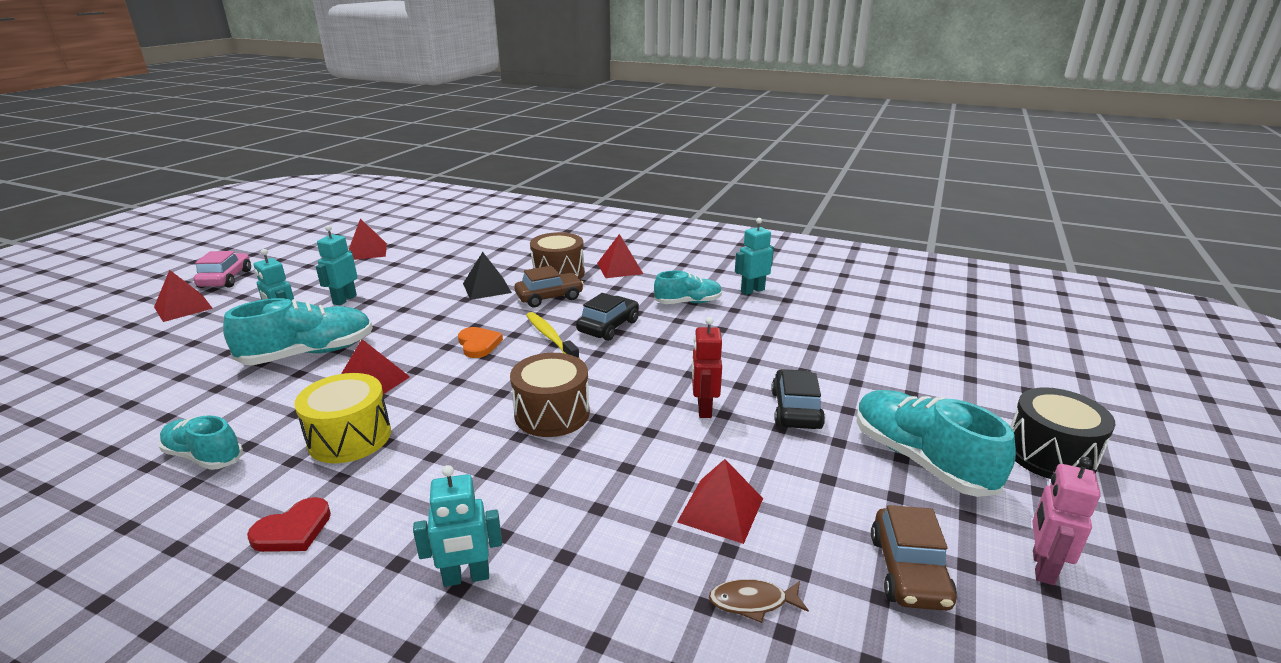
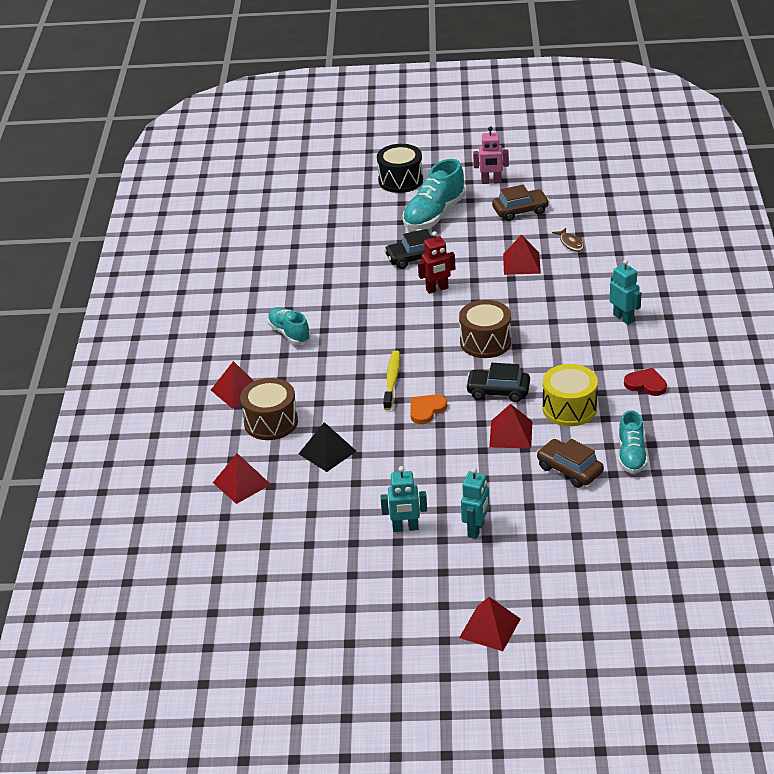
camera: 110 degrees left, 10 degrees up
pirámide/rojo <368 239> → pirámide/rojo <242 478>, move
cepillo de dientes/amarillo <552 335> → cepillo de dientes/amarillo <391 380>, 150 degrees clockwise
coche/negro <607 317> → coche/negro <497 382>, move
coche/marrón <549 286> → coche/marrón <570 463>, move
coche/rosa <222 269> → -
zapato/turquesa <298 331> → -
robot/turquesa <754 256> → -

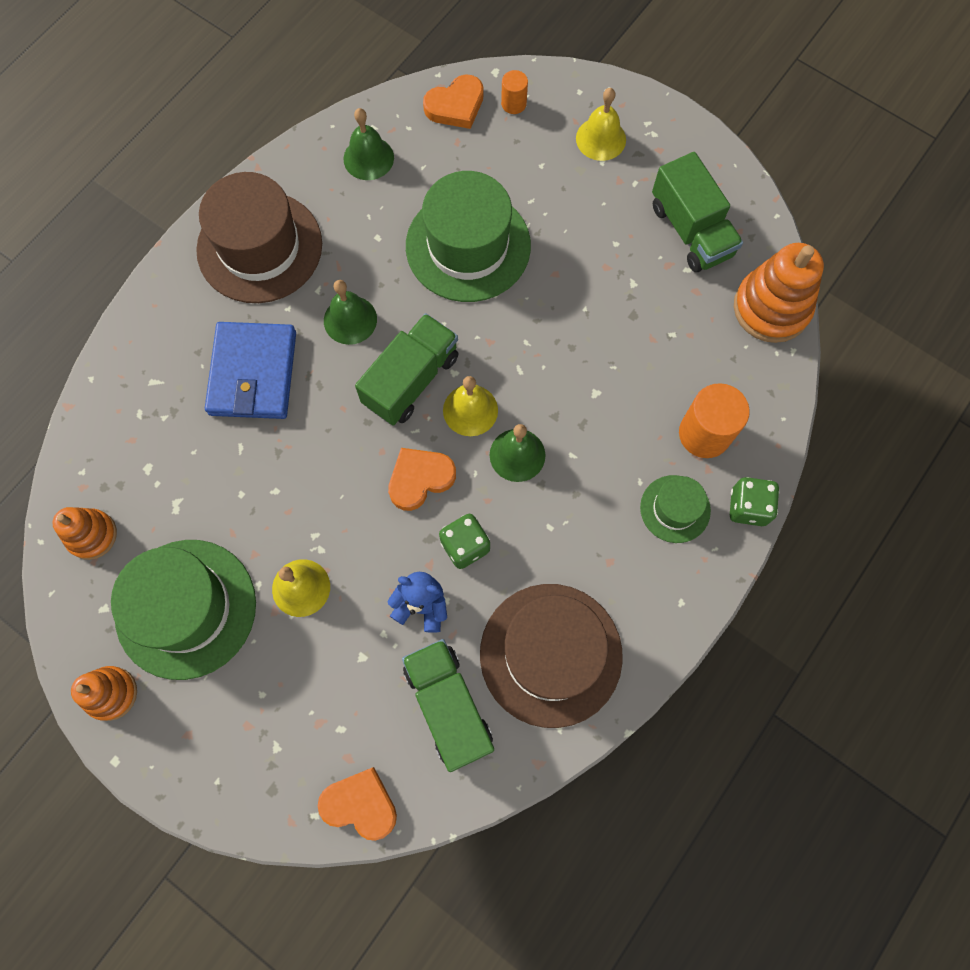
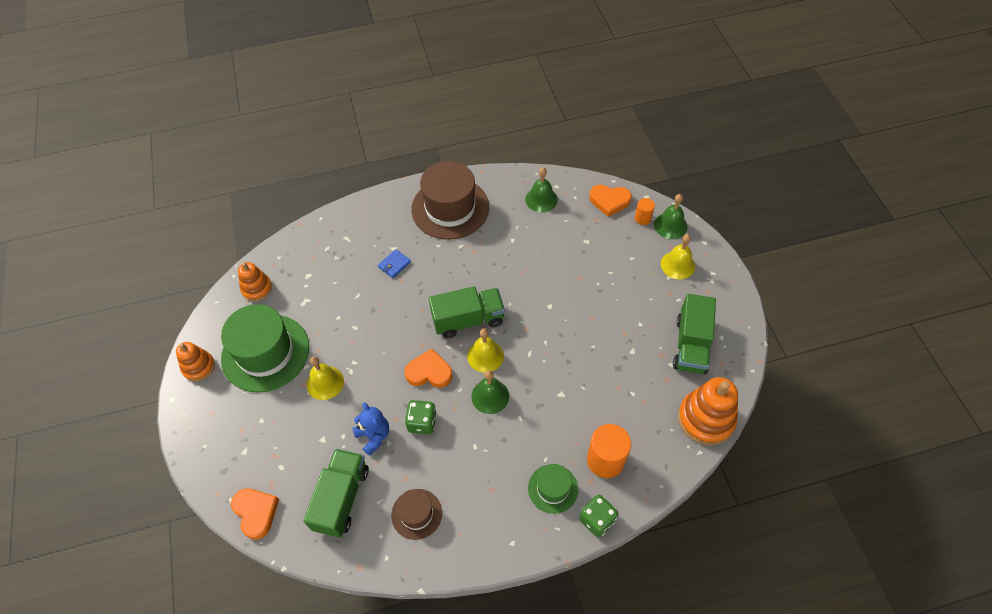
camera: 40 degrees right, 15 degrees down
cartera/azul <250 370> → cartera/azul <394 263>, x0.43
sombrero/marrón <551 656> → sombrero/marrón <416 514>, x0.52
campana/verde <350 312> → campana/verde <671 216>, move
sombrero/verde <468 236> → -

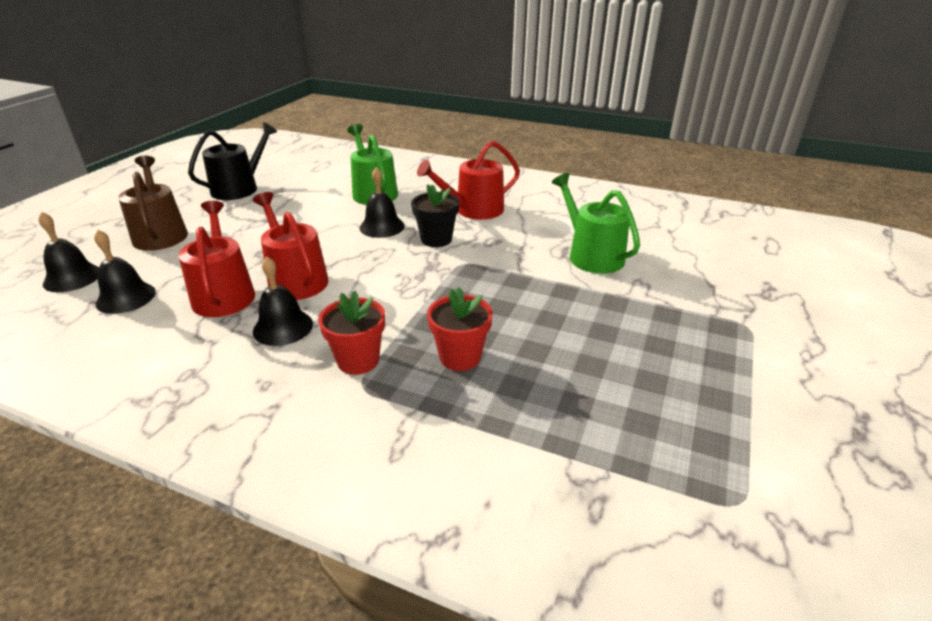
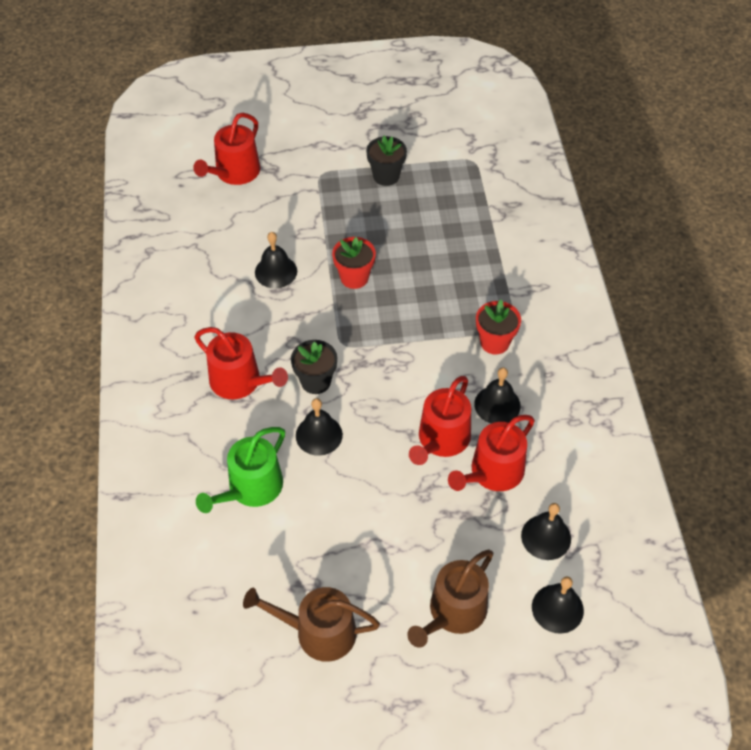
camera: 120 degrees left, 20 degrees up
- → regadera/rojo <226 149>
regadera/negro <232 161> → regadera/marrón <311 624>
regadera/verde <596 223> → campana/negro <276 260>
maceta/rojo <460 329> → maceta/rojo <354 263>, move
- → maceta/negro <386 161>

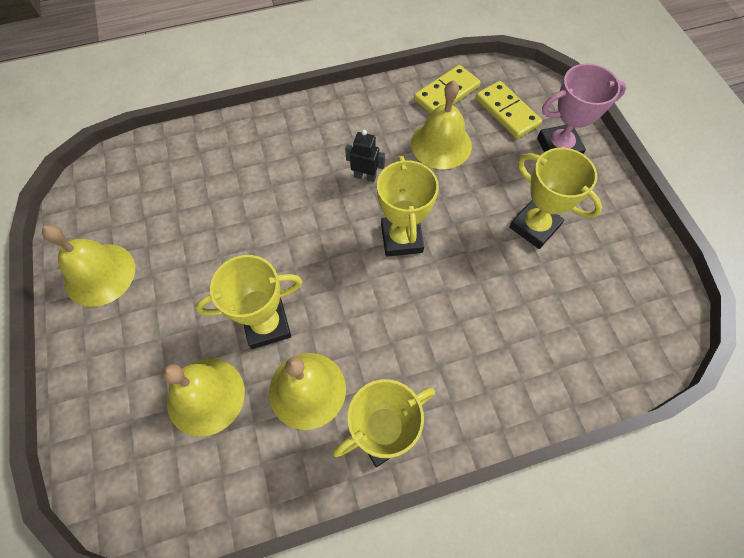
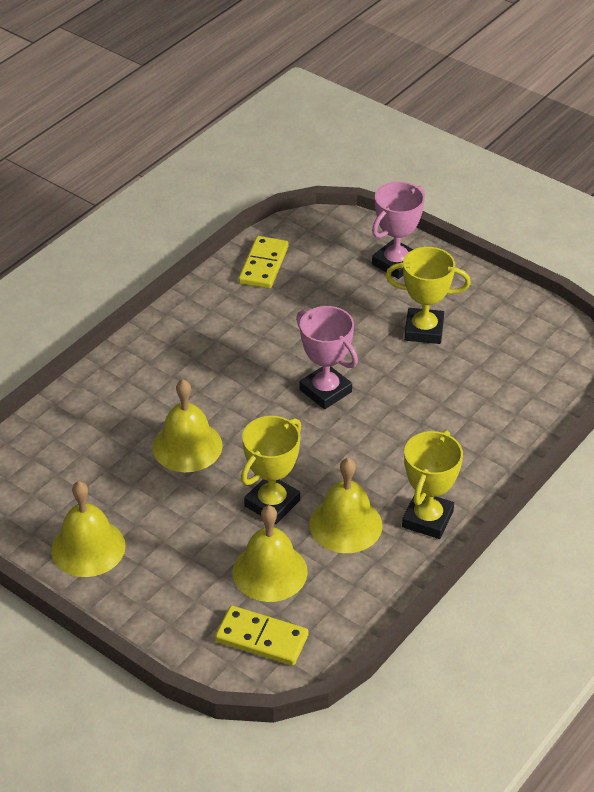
camera: 35 degrees left, 20 degrees down
campana/amarillo <441 124> → campana/amarillo <188 425>, move
ficha de dominó/amarillo <509 110> → ficha de dominó/amarillo <262 636>, move
trofeo/amarillo <408 206> → trofeo/rosa <327 357>
robot/negro <365 156> → -

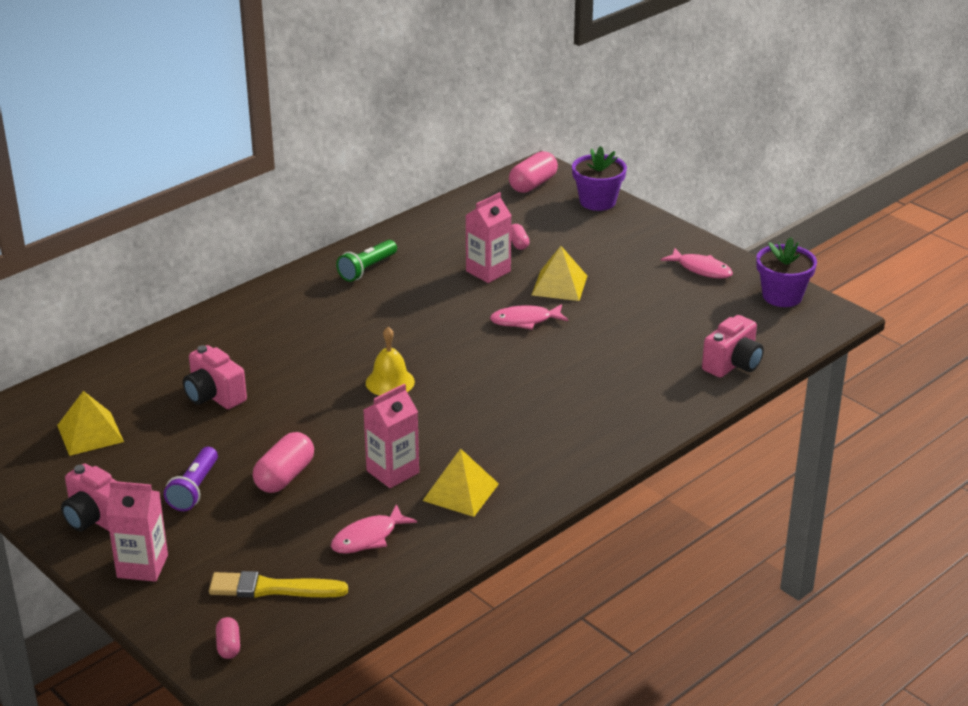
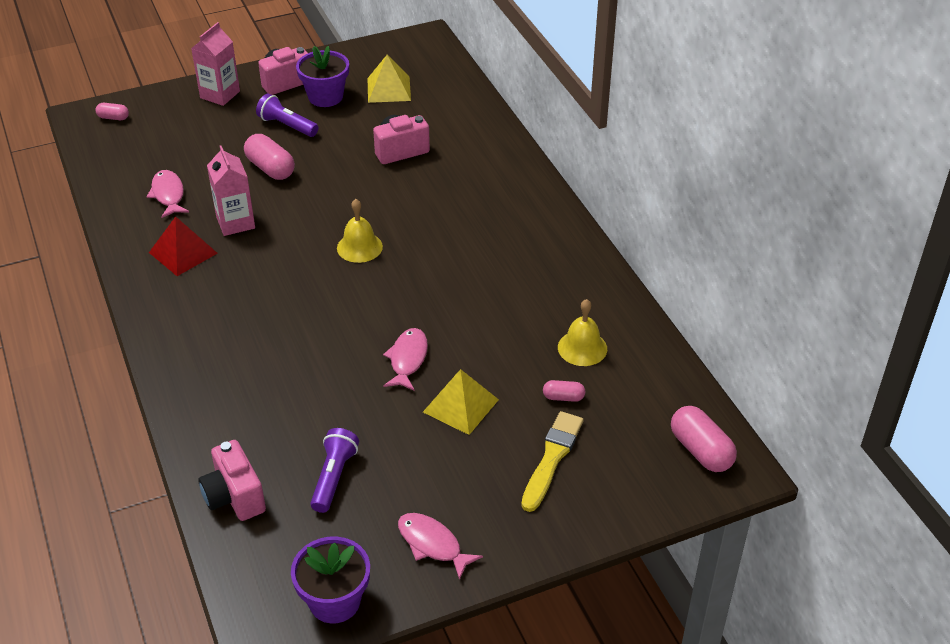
camera: 110 degrees right, 10 degrees up
pirámide/amarillo <461 482> → pirámide/rojo <183 246>
maceta/morado <599 178> → maceta/morado <322 76>, move
- → lámpara de mano/morado <334 470>
pez/rosa <697 263> → pez/rosa <440 546>, 75 degrees clockwise
pincel/amarillo <278 584> → pincel/amarillo <552 461>, move
- → campana/amarillo <582 332>
lámpara de mano/verde <366 261> → -
cartón de leche/rosa <488 237> → -

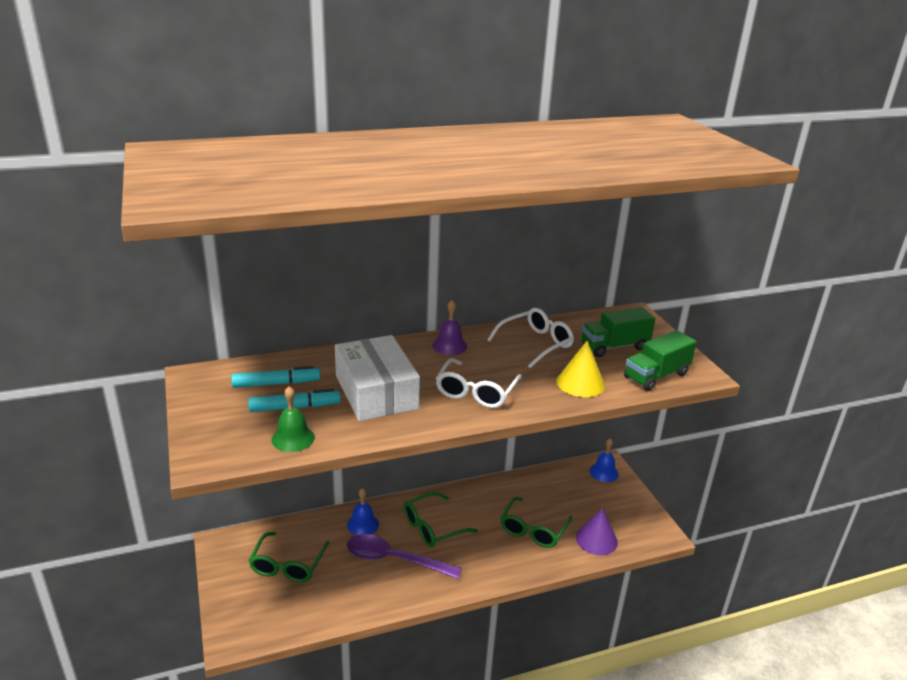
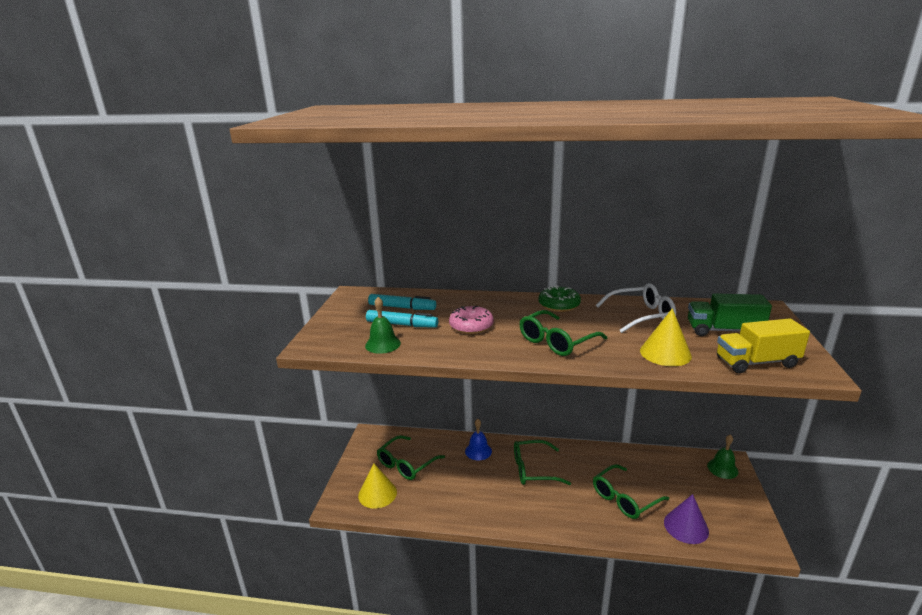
camera: 30 degrees right, 5 degrees down
- → cono/amarillo <377 486>
caja/blanco <377 378> → rosquilla/rosa <471 320>
gafas/blanco <479 383> → gafas/verde <563 333>
campana/morado <449 327> → rosquilla/verde <560 299>
campana/azul <604 460> → campana/verde <722 456>
camión/verde <660 360> → camión/amarillo <763 345>
cuchara/morado <404 556> → -

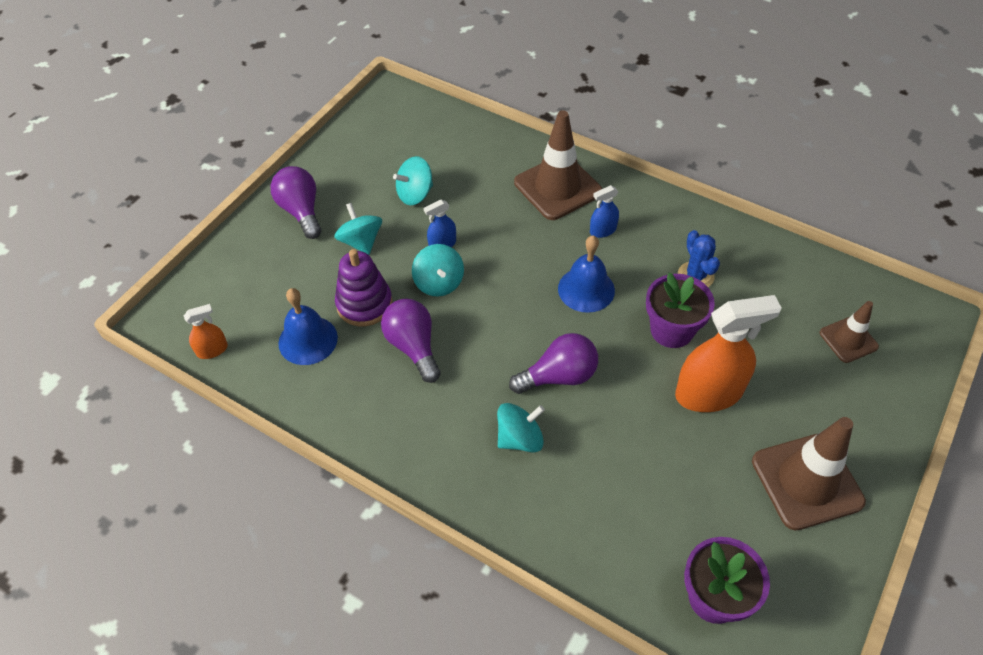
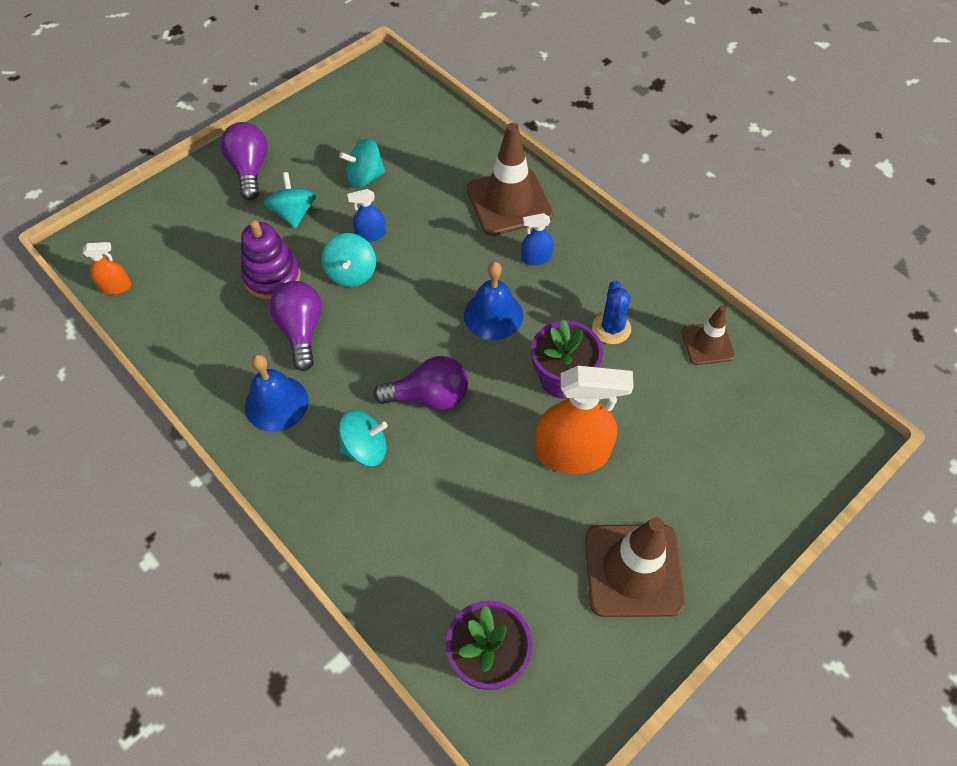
camera: 15 degrees right, 5 degrees up
campana/azul <308 326> → campana/azul <277 393>, move
cono de tráfico/marrón <849 332> → cono de tráfico/marrón <708 335>, move

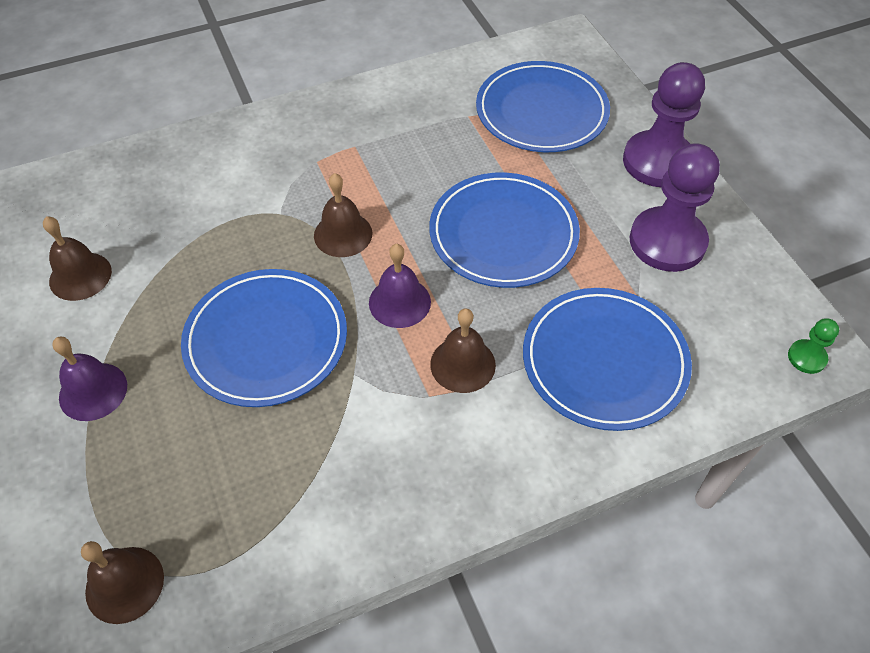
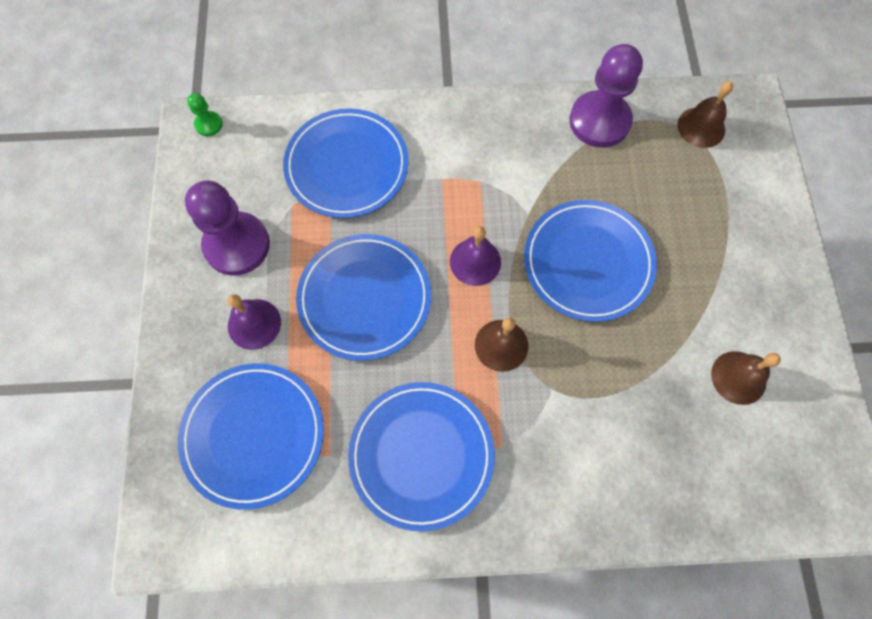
camera: 160 degrees left, 15 degrees up
campana/morado <89 379> → campana/morado <254 322>, move
- → plato/azul <421 457>
peón/morado <664 124> → peón/morado <606 96>, move
campana/marrón <463 350> → -

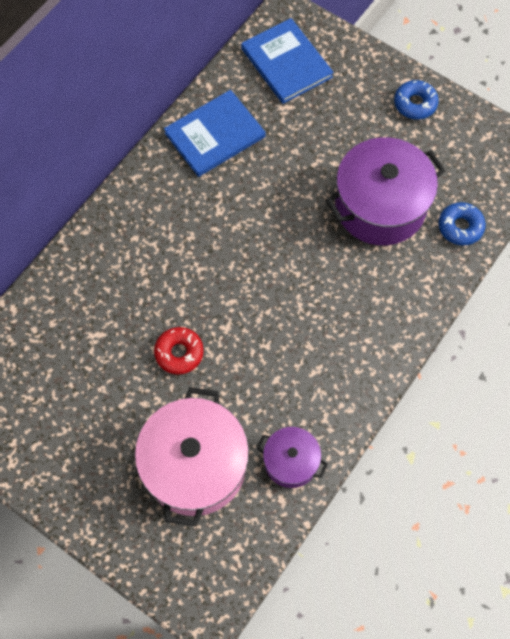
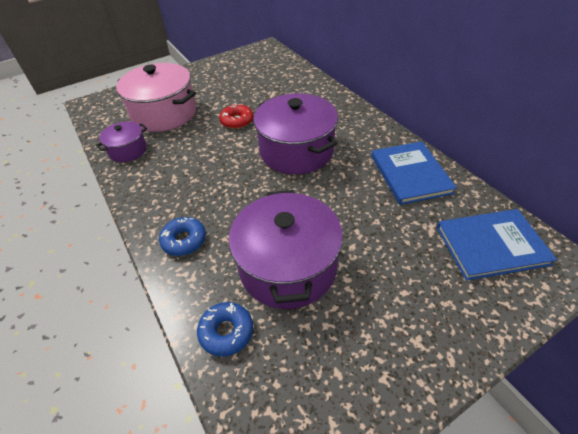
camera: 115 degrees right, 20 degrees down
rosquilla/azul <416 100> → rosquilla/azul <182 236>, move
- → olla/morado <295 134>

